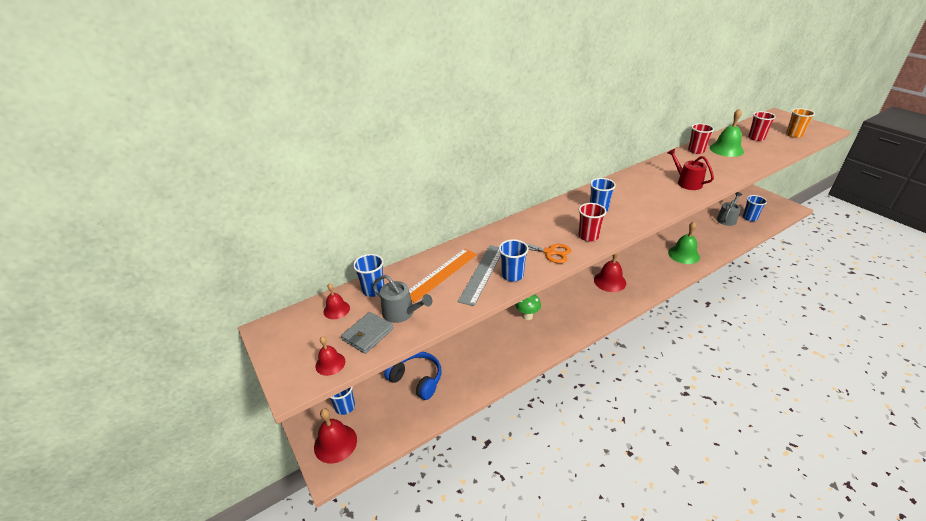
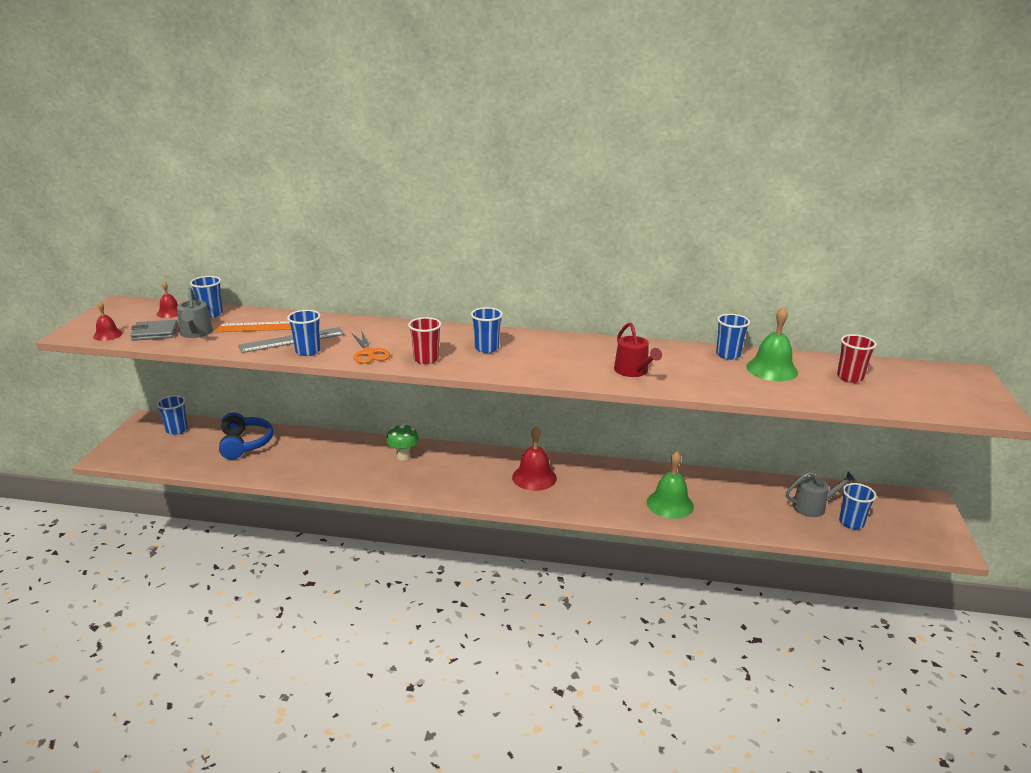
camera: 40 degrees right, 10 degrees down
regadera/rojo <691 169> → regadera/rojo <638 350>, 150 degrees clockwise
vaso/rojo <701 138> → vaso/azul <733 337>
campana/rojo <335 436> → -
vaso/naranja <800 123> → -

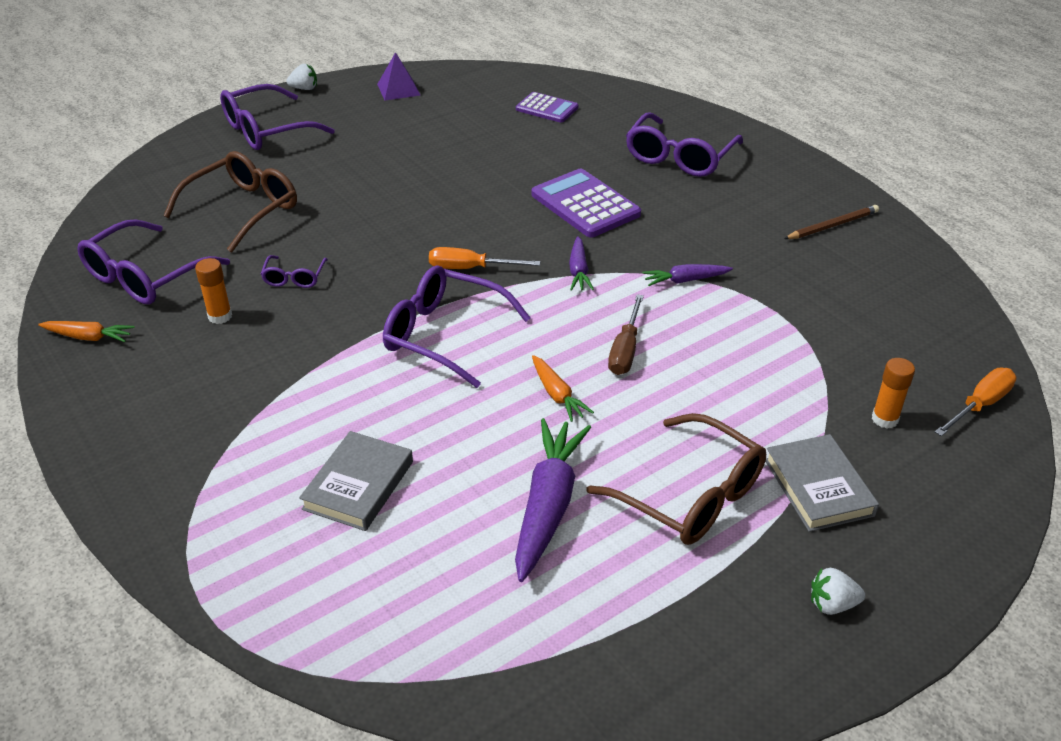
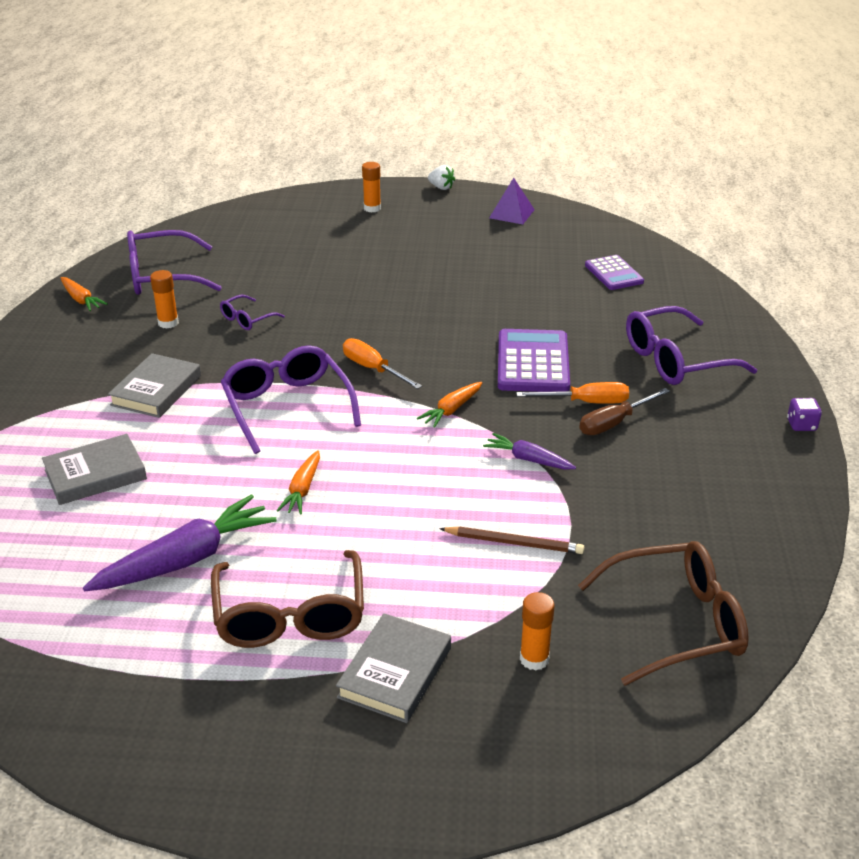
camera: 40 degrees right, 5 degrees down
- → libro/gris <154 385>
gafas/morado <277 117> → barra de pegamento/naranja <371 187>
zanahoria/morado <581 263> → zanahoria/naranja <449 405>
lápiz/marrón <831 222> → lápiz/marrón <511 540>, move
destornillador/naranja <975 402> → destornillador/naranja <572 393>, move
gafas/marrón <230 201> → gafas/marrón <663 613>, move
destornillador/marrón <626 334> → destornillador/marrón <624 411>, move
- → dado/morado <804 414>
fresa/blanco <838 591> → -

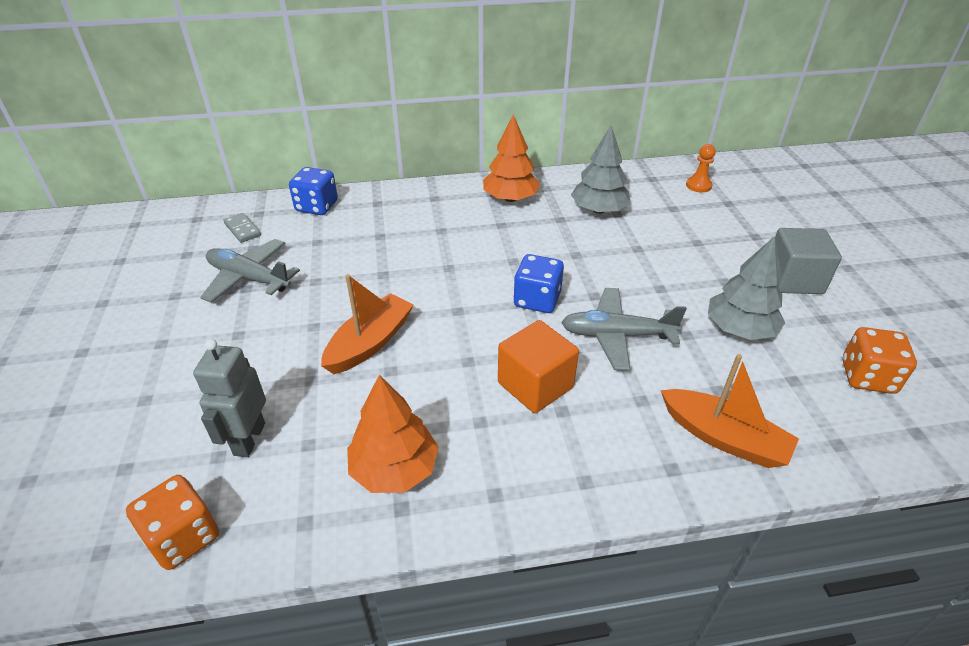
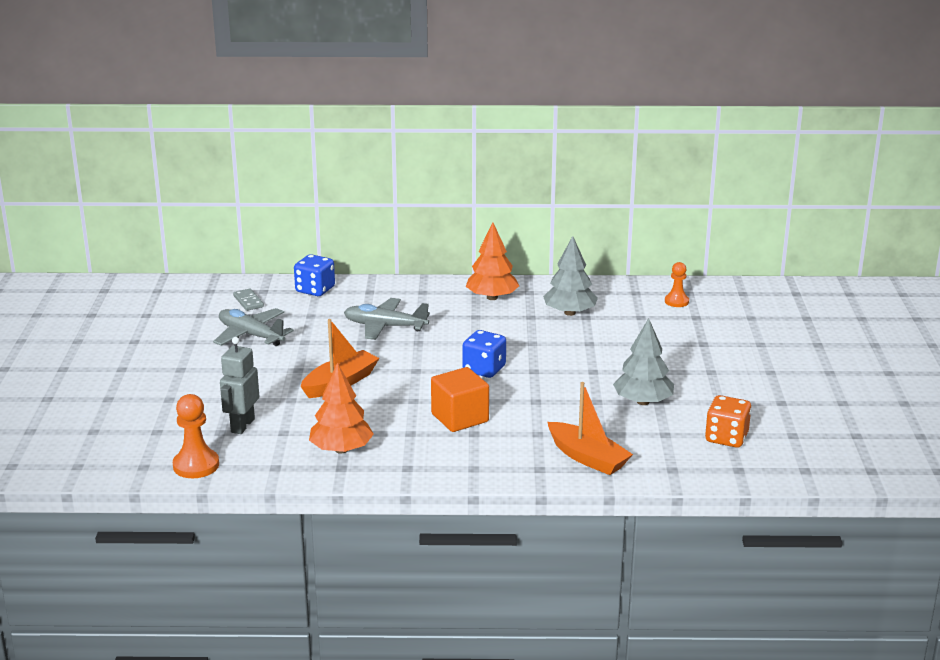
camera: 10 degrees right, 15 degrees down
dado/naranja <172 522> → peón/naranja <196 436>
avión/gris <624 329> → avión/gris <387 319>, move
cubo/gris <808 261> → -

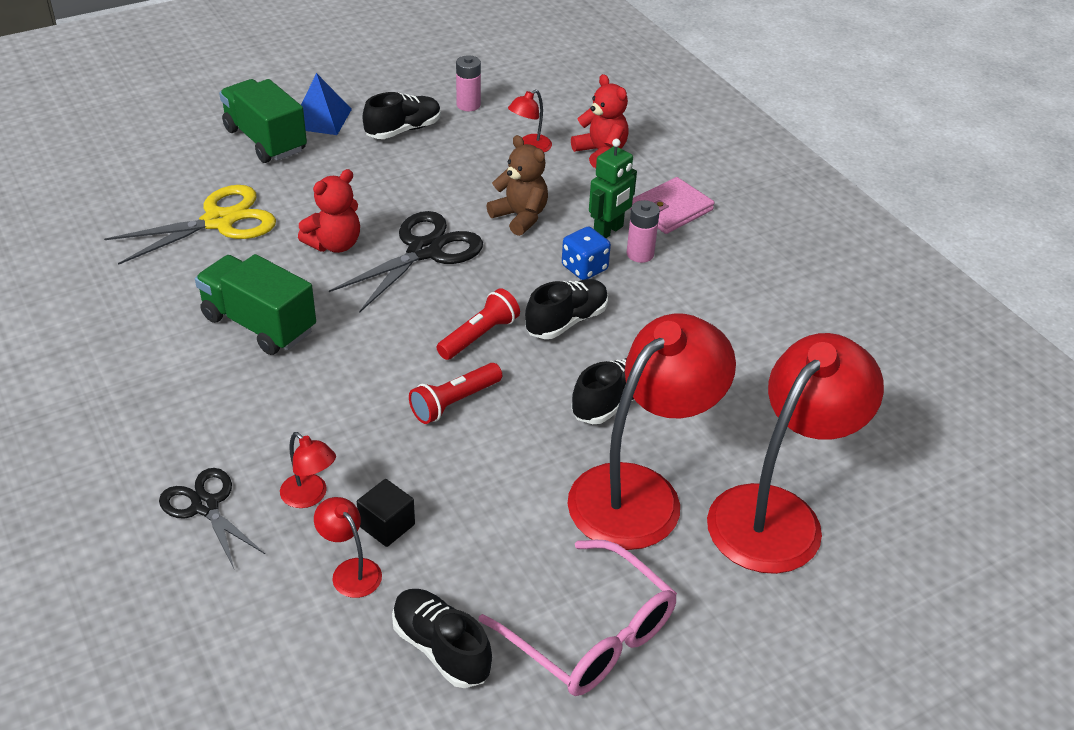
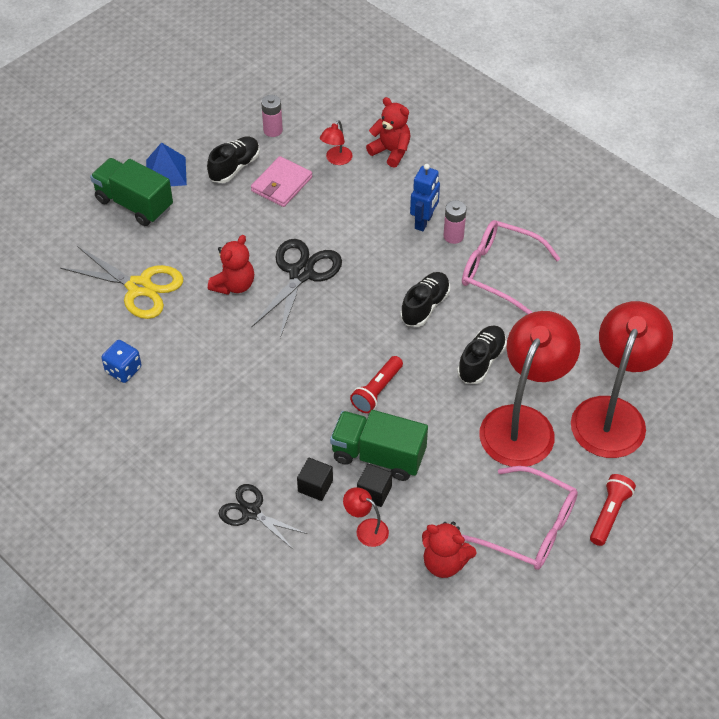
camera: 15 degrees left, 10 degrees up
tijeras/amarillo <190 225> → tijeras/amarillo <121 282>, 75 degrees clockwise
dado/azul <586 253> → dado/azul <121 361>, move
cartera/rosa <671 205> → cartera/rosa <282 181>, move
lámpara/rojo <308 470> → cubo/negro <315 479>
camión/verde <255 304> → camión/verde <379 445>, move
robot/verde <613 188> → robot/azul <425 197>
zapato/negro <442 638> → osito/rojo <449 550>
- → gafas/rosa <511 267>
lámpara de mano/rojo <478 324> → lámpara de mano/rojo <613 510>, move
osito/marrón <517 185> → -

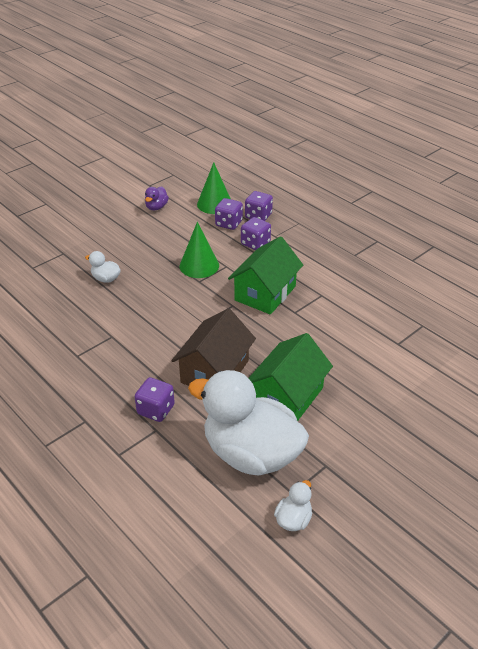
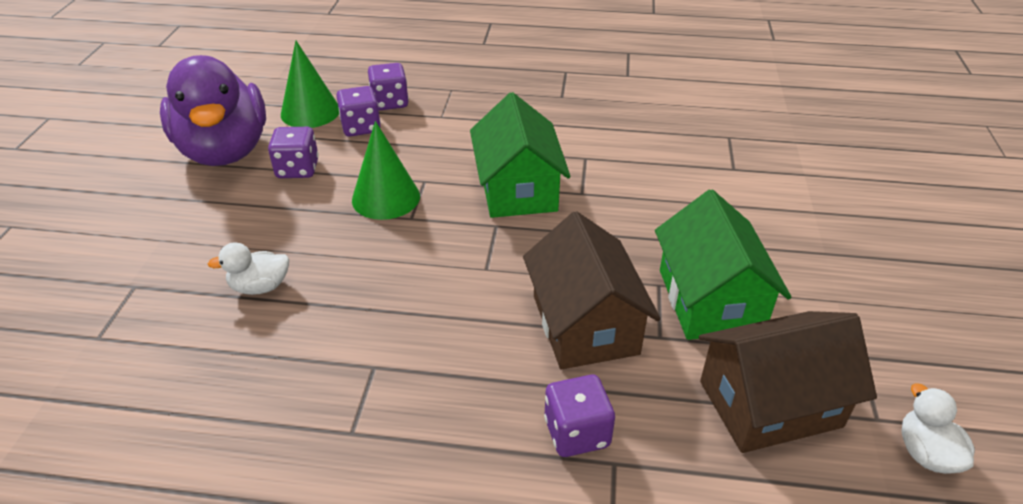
camera: 40 degrees left, 0 degrees up
pato/morado <157 198> → pato/morado <213 110>, x2.49
dado/morado <256 233> → dado/morado <293 152>, move
pato/blanco <248 423> → casa/marrón <788 382>

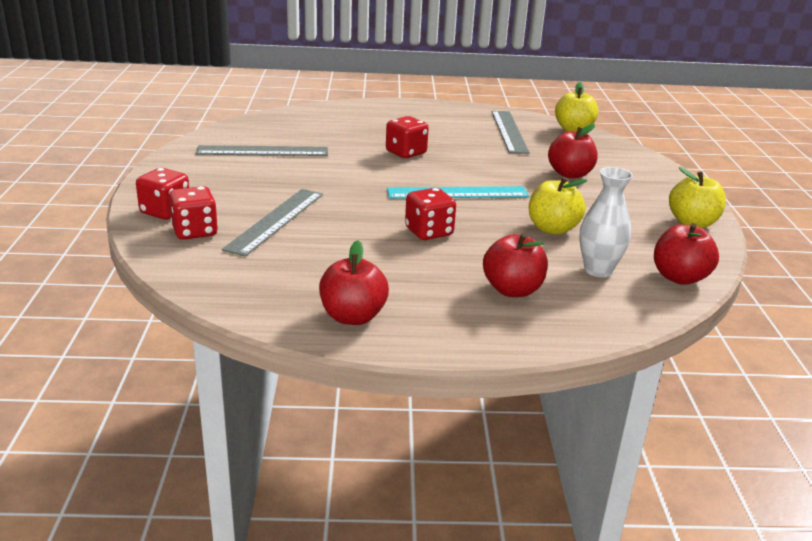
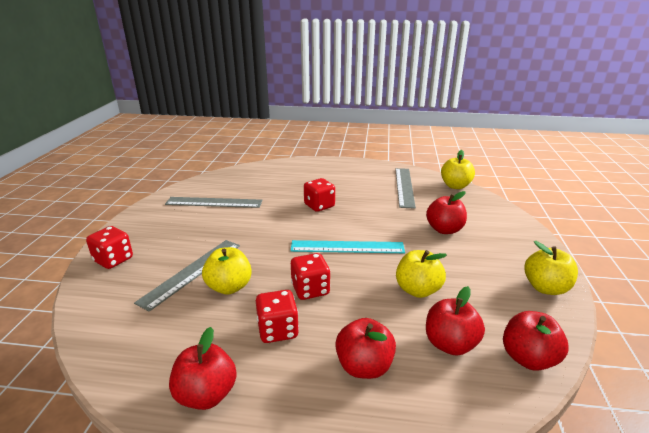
camera: 10 degrees right, 0 degrees up
- → manzana/amarillo <227 271>
dado/rojo <193 213> → dado/rojo <277 316>, move
florero/blanco <606 222> → manzana/rojo <455 321>

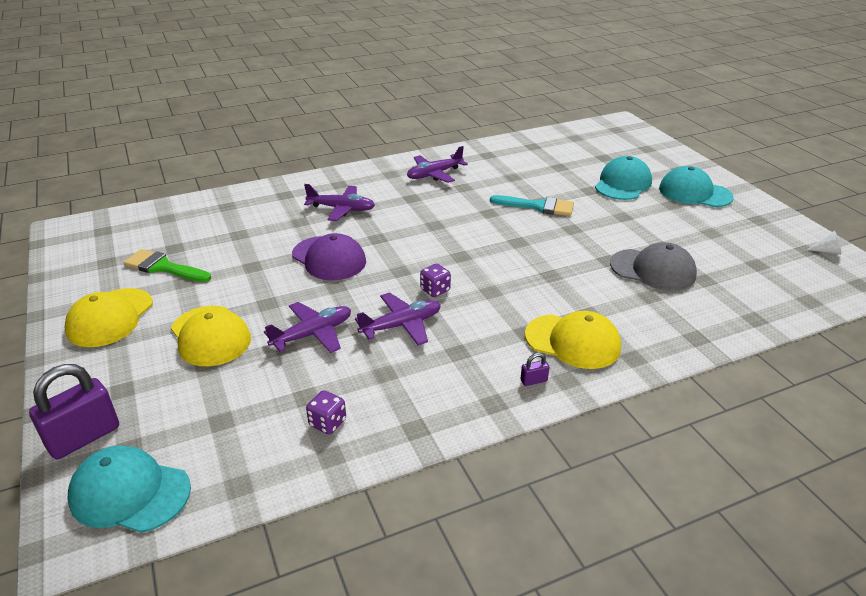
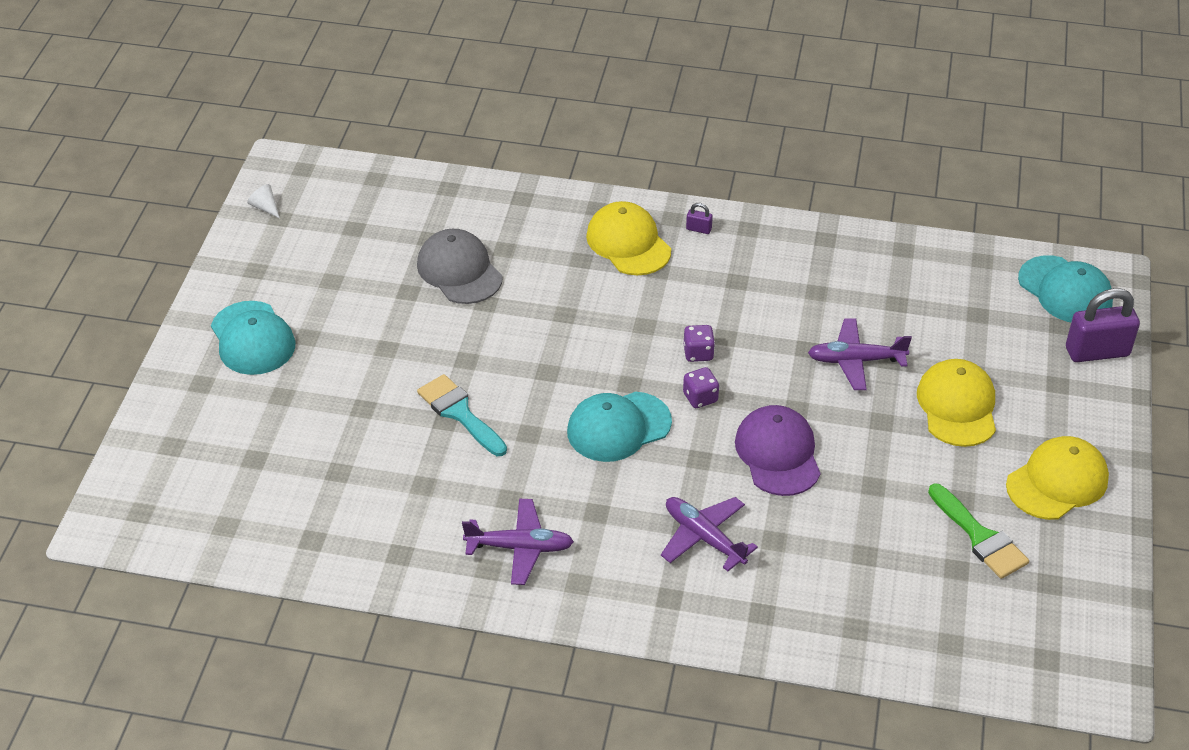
camera: 145 degrees left, 10 degrees up
gorra/turquesa <623 178> → gorra/turquesa <619 427>, move
dado/morado <326 412> → dado/morado <701 387>, move
avión/morado <398 318> → -

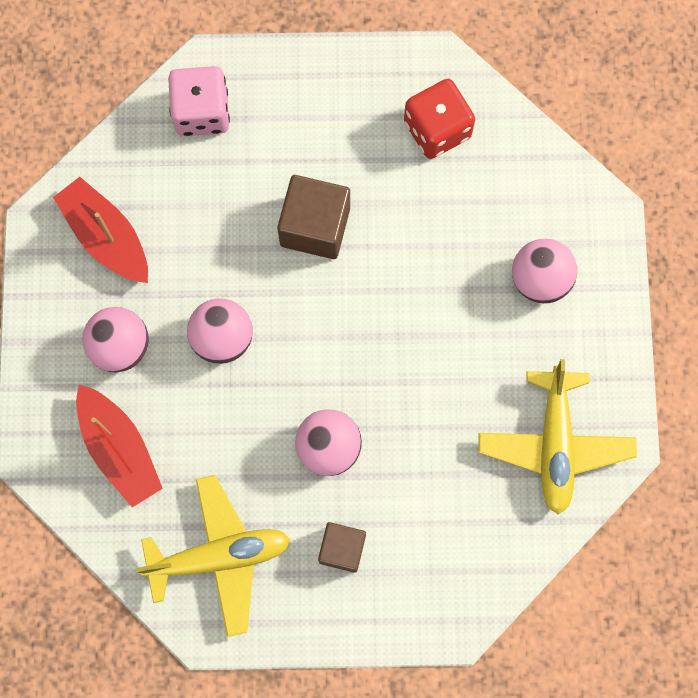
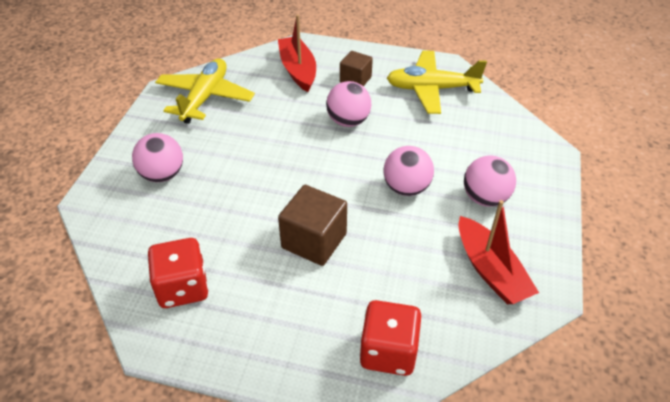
camera: 165 degrees left, 30 degrees down
barco/rojo <119 446> → barco/rojo <297 53>, move
dado/rosa <199 101> → dado/rojo <391 338>

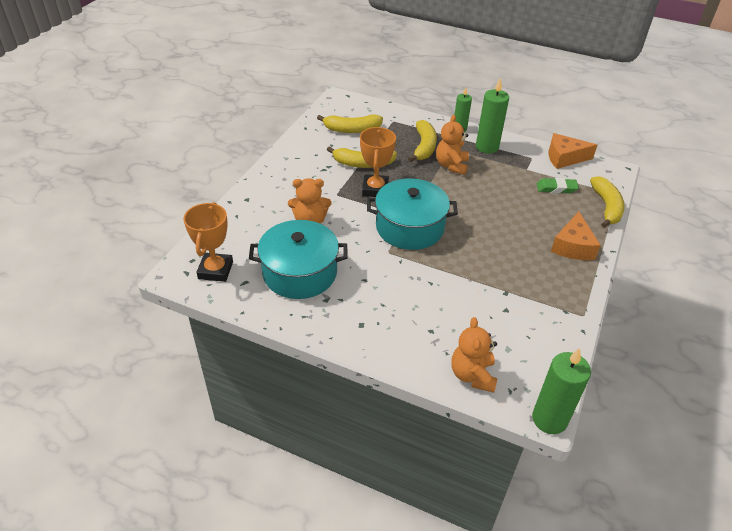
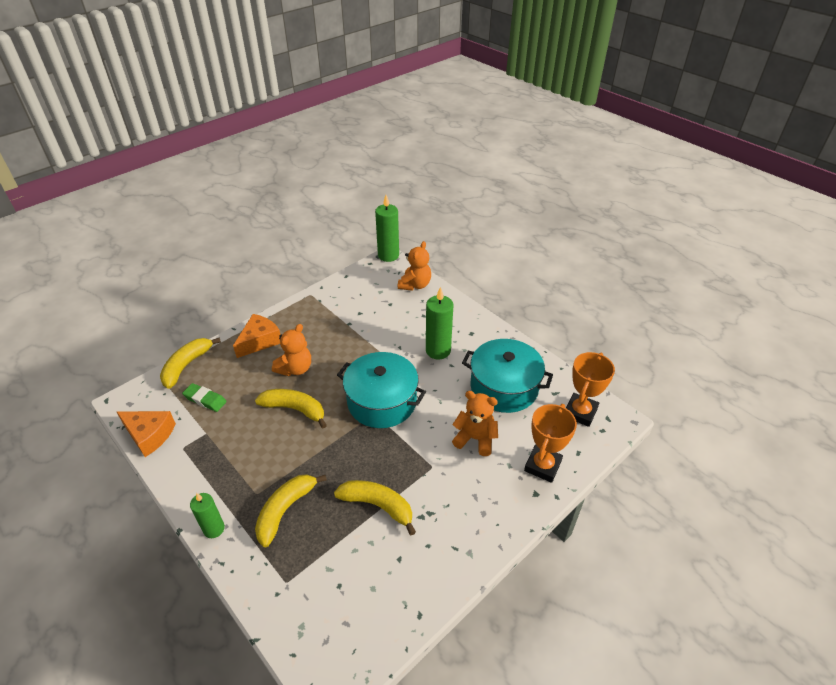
camera: 155 degrees left, 0 degrees up
plátano/amarillo <350 123> → plátano/amarillo <291 408>, move
osito/naranja <452 145> → osito/naranja <291 350>, move
vela/verde <492 115> → vela/verde <439 323>, move
trofeo/naranja <378 162> → trofeo/naranja <550 443>, move

